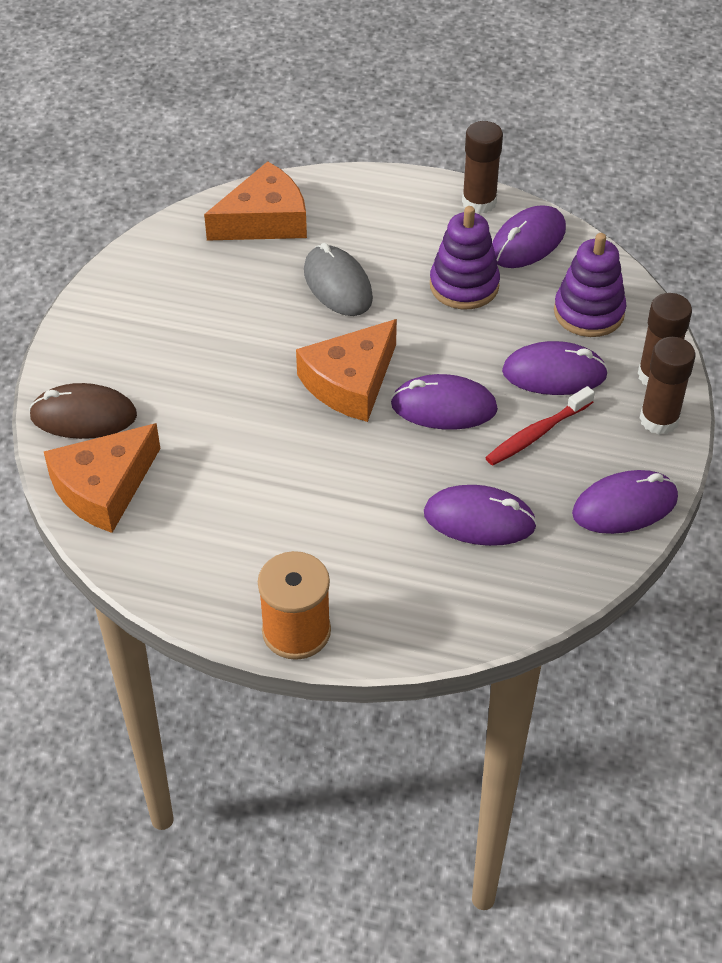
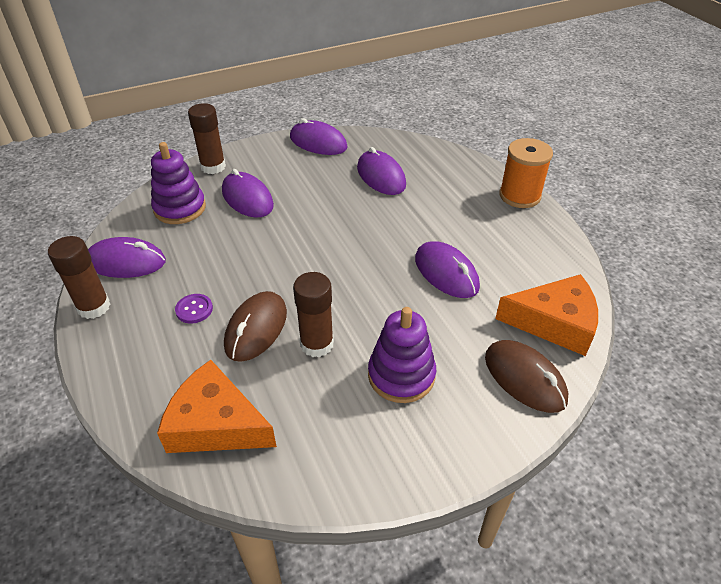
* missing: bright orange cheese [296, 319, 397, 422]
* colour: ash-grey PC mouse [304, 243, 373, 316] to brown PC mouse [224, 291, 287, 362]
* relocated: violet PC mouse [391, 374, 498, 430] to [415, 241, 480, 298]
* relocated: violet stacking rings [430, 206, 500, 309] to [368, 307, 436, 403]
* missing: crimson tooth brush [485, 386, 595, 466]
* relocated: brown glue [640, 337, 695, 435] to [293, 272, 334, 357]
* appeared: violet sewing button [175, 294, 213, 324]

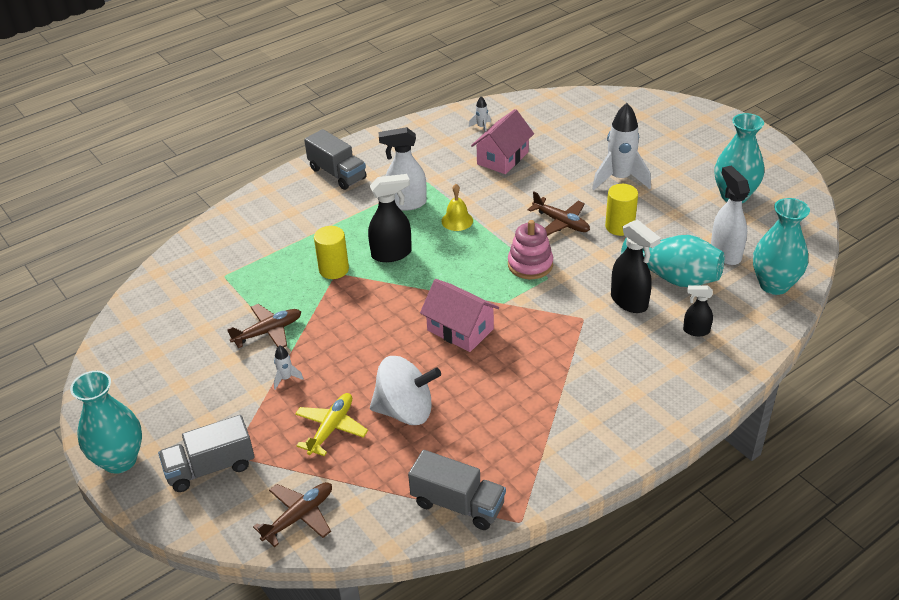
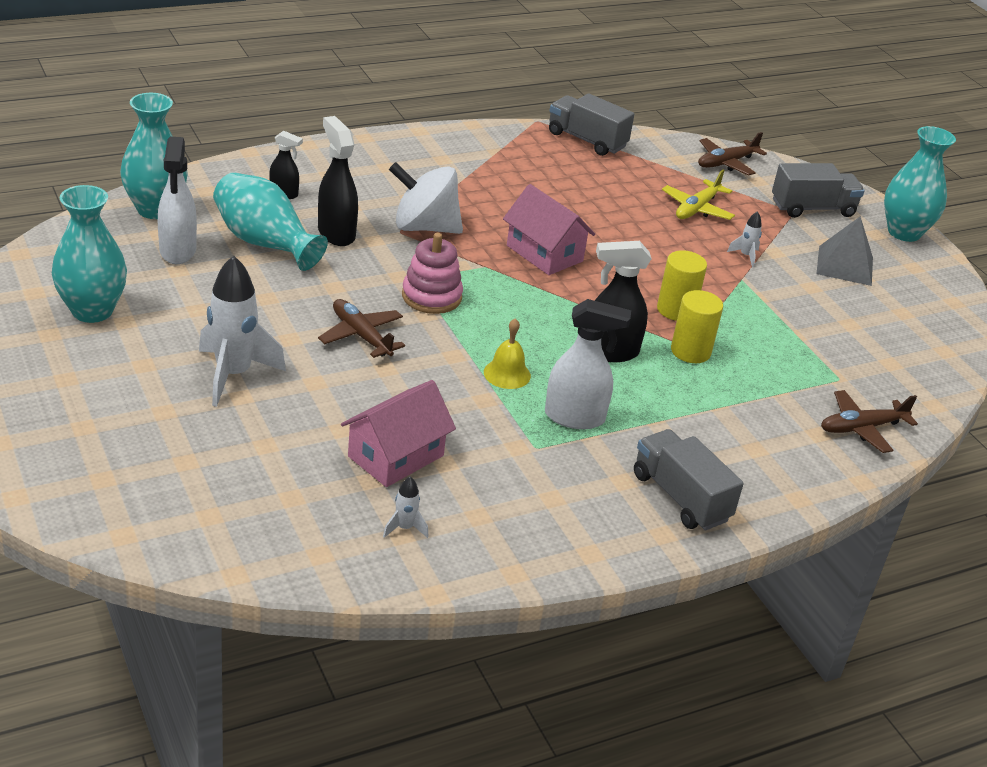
* relocated: brown toy plane [227, 304, 301, 348] to [821, 390, 918, 453]
* relocated: snow-white whirligig [370, 356, 441, 425] to [389, 162, 463, 234]
* relocated: golden solid cylinder [605, 184, 638, 236] to [657, 250, 707, 321]
* appeared: ash-grey pyramid shape [816, 216, 873, 286]

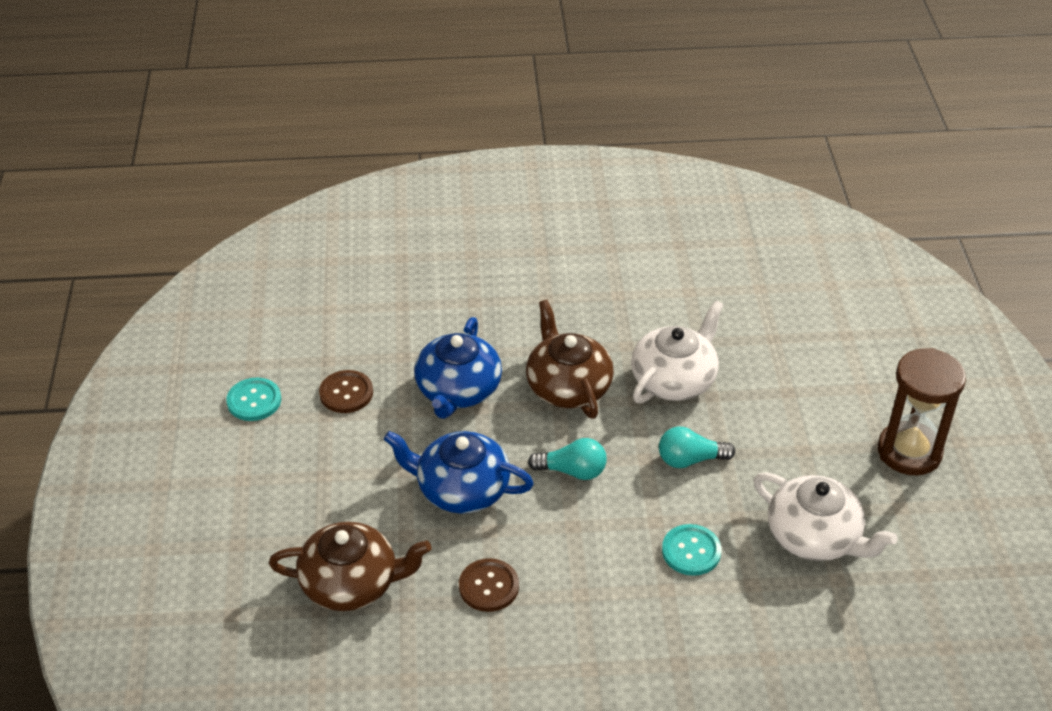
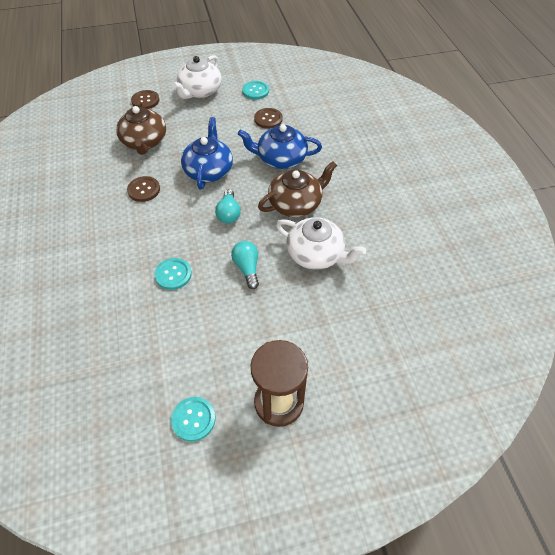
* relocated: snow-white tea pot [753, 472, 898, 561] to [172, 55, 221, 99]
* appeared: brown sewing button [131, 90, 159, 109]
* appeared: teal sewing button [171, 397, 215, 442]

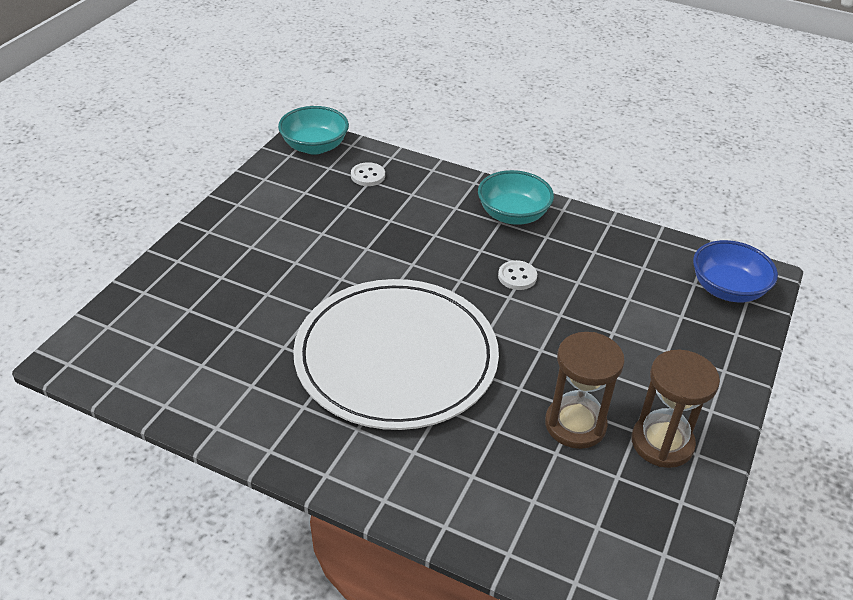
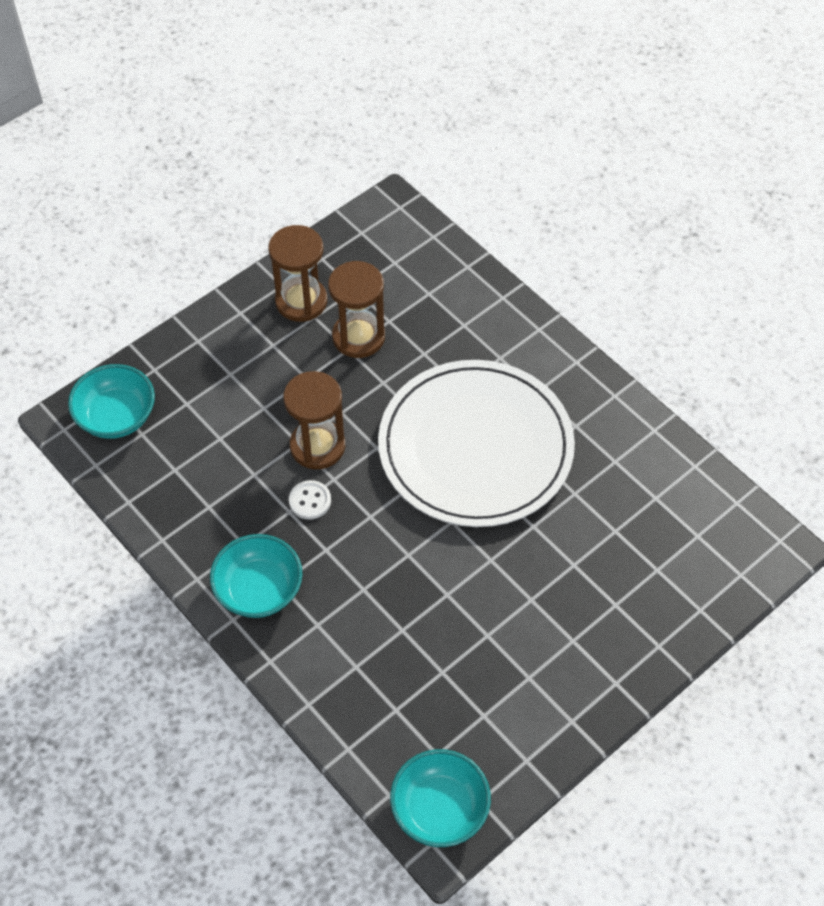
* missing: snow-white sewing button [351, 162, 385, 186]
* colour: royal blue serving bowl [693, 240, 778, 302] to teal serving bowl [68, 364, 155, 439]
* appeared: brown sandglass [283, 371, 345, 469]

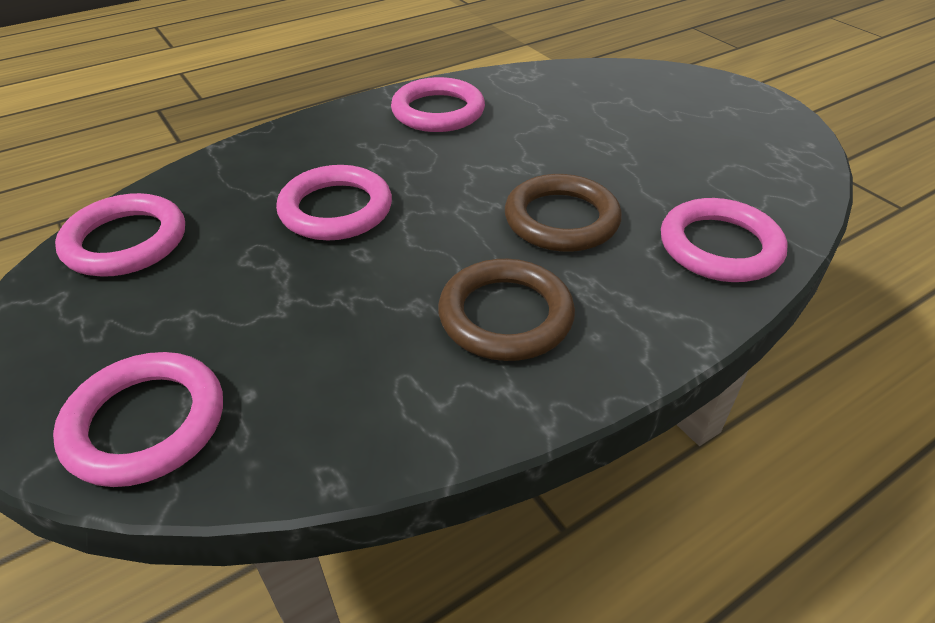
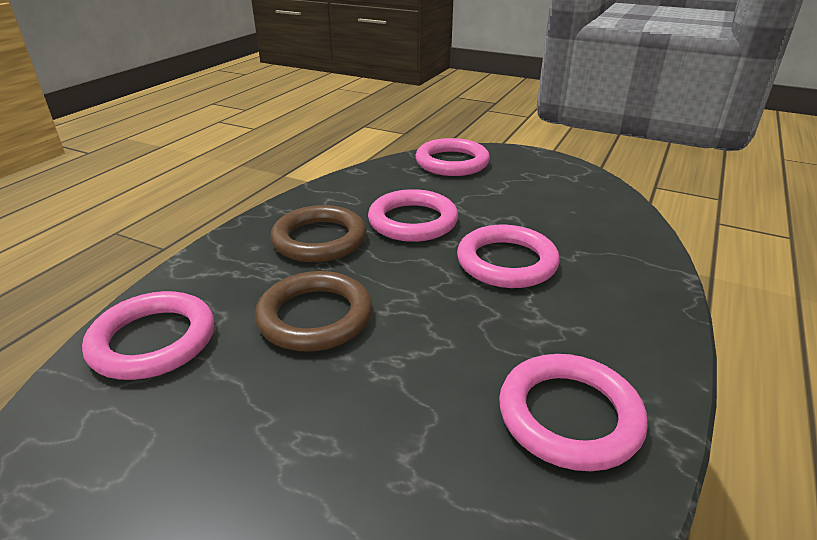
* relocated: rose-pink ring [55, 193, 185, 277] to [368, 189, 458, 242]

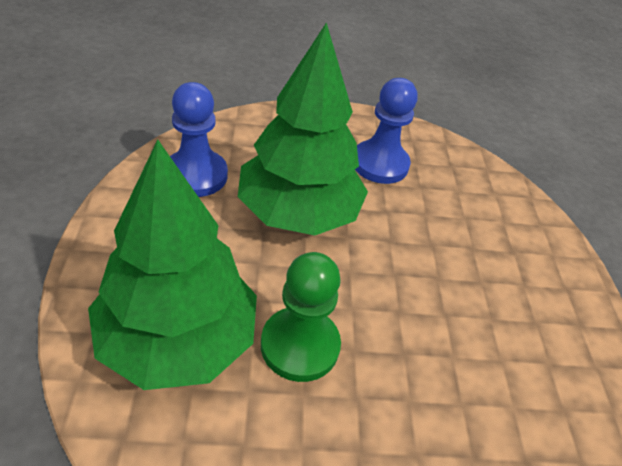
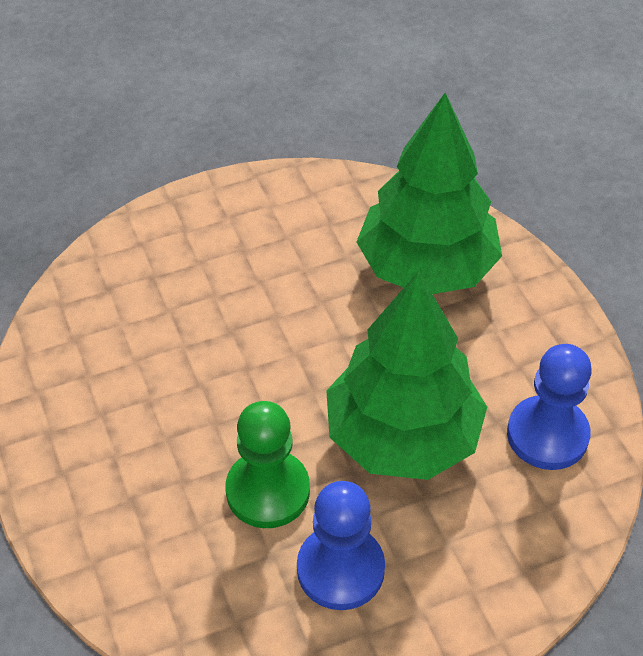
* relocated: green game pawn [261, 252, 341, 382] to [225, 401, 310, 528]

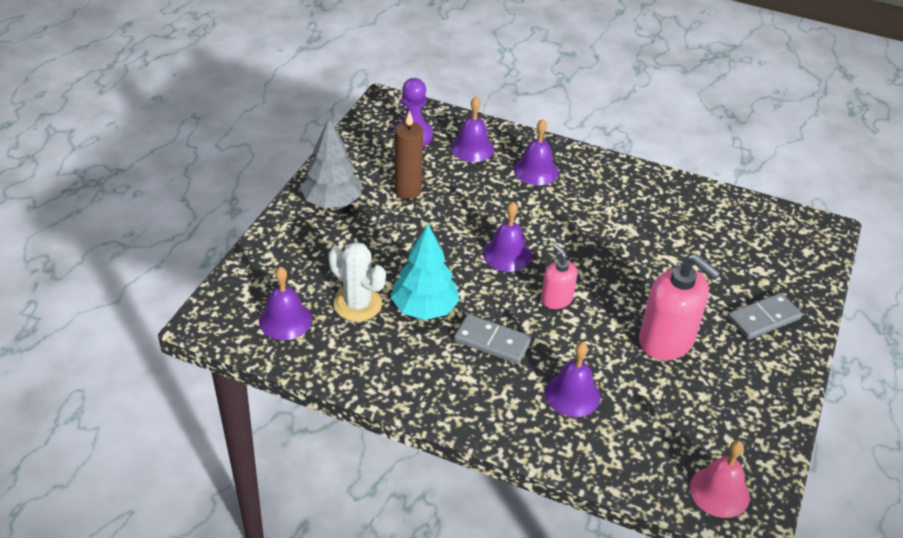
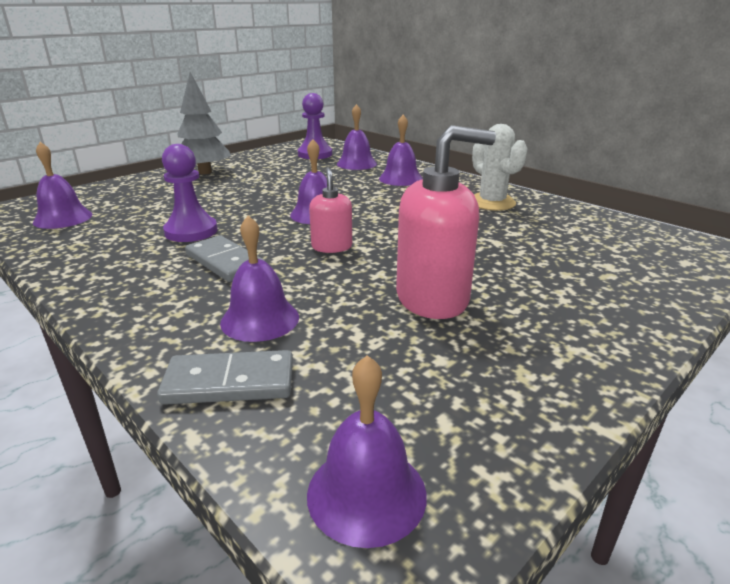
* relocated: snow-white saguaro cactus [328, 242, 386, 322] to [472, 124, 528, 211]
* exchanged: teal fir tree [391, 224, 460, 320] to violet game pawn [162, 144, 218, 242]
* missing: brown candle [395, 111, 423, 199]
* spun: rose-pink pump bottle [639, 254, 721, 361] = [396, 125, 496, 319] 75 degrees counterclockwise
* colour: rose-pink hand bell [690, 440, 750, 518] to violet hand bell [307, 355, 427, 548]
* relocated: ash-grey domino [728, 293, 802, 340] to [157, 350, 293, 405]

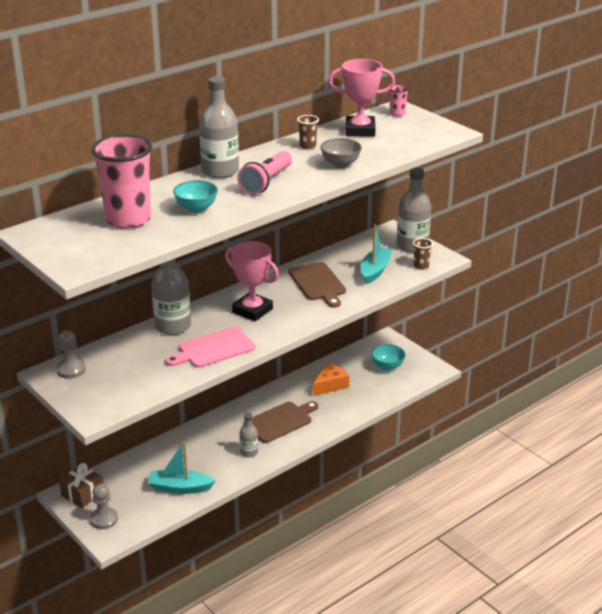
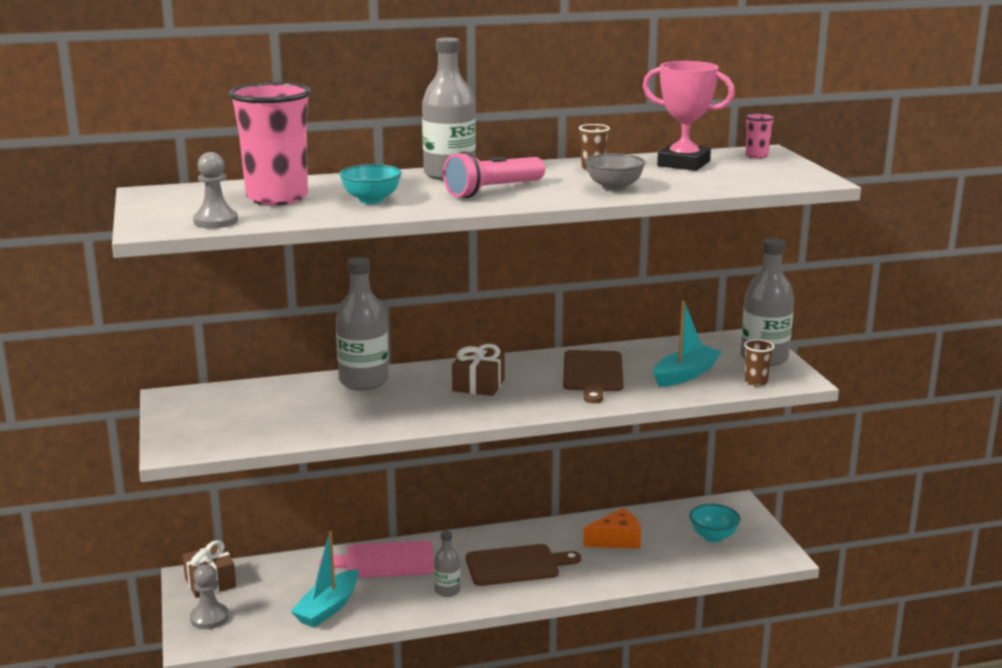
* relocated: ash-grey game pawn [56, 330, 86, 379] to [193, 152, 238, 228]
* spun: teal sailboat [148, 442, 216, 494] = [290, 531, 359, 627] 90 degrees counterclockwise
* relocated: rose-pink chopping board [165, 327, 255, 368] to [319, 541, 434, 578]
* exchanged: rose-pink trophy [225, 241, 279, 321] to brown wrapped gift [452, 344, 505, 396]

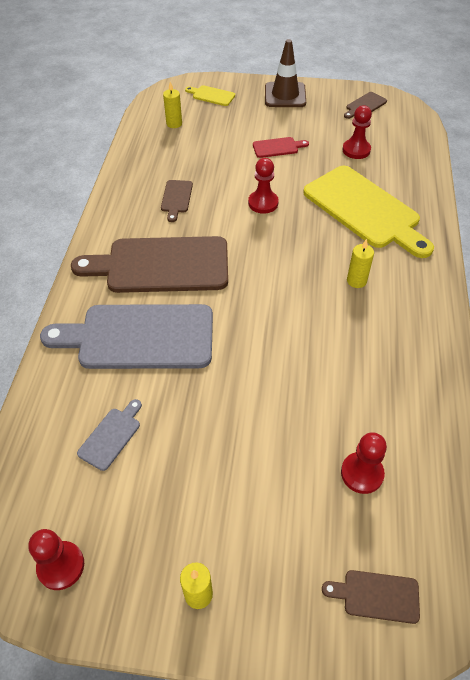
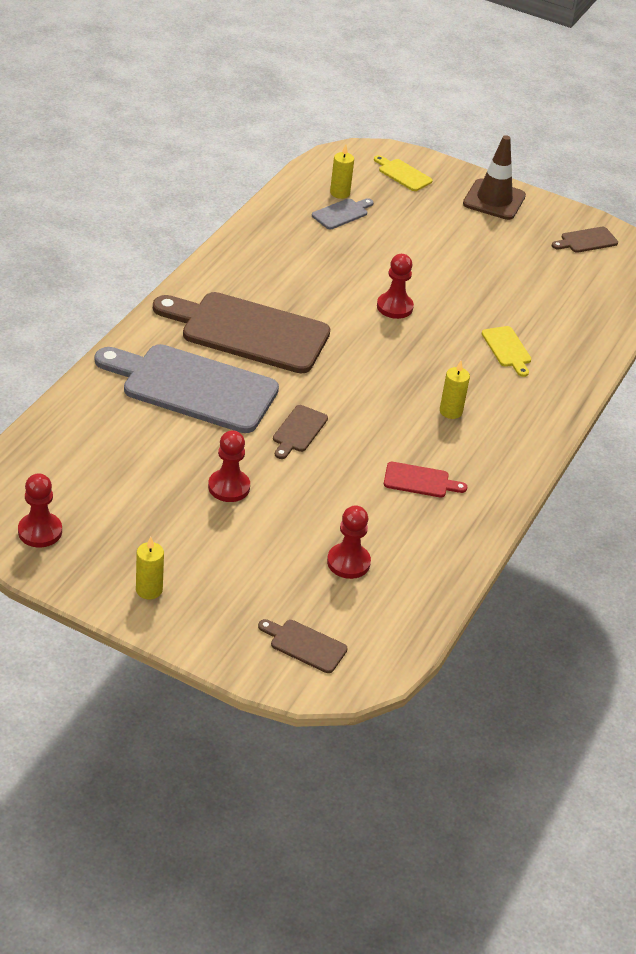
* relocated: ash-grey chopping board [77, 399, 142, 471] to [312, 198, 374, 229]
* relocated: brown chopping board [161, 180, 193, 222] to [273, 405, 328, 459]
* relocated: crimson chopping board [253, 137, 309, 158] to [384, 462, 467, 498]
* size: golden chopping board [303, 166, 434, 258] = [482, 326, 531, 377] x0.43
* relocated: crimson game pawn [342, 105, 372, 159] to [208, 430, 250, 502]

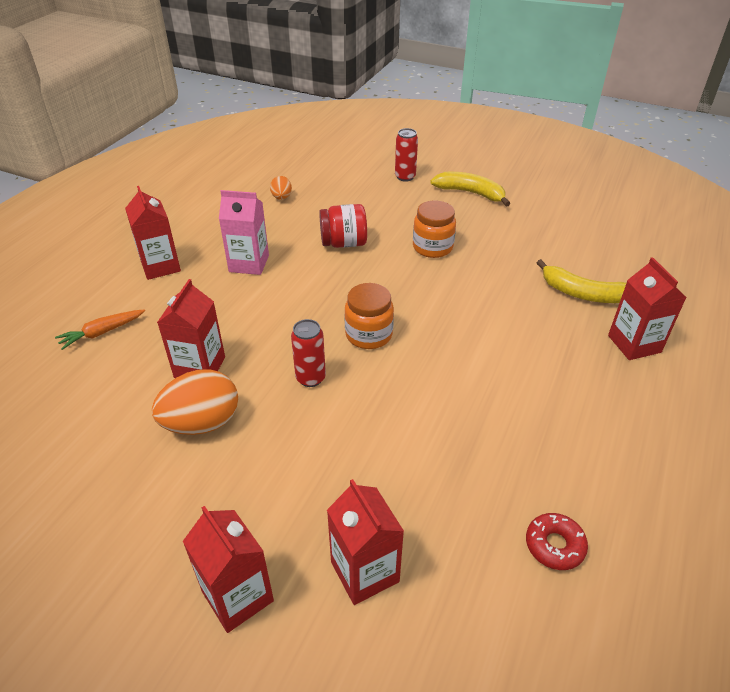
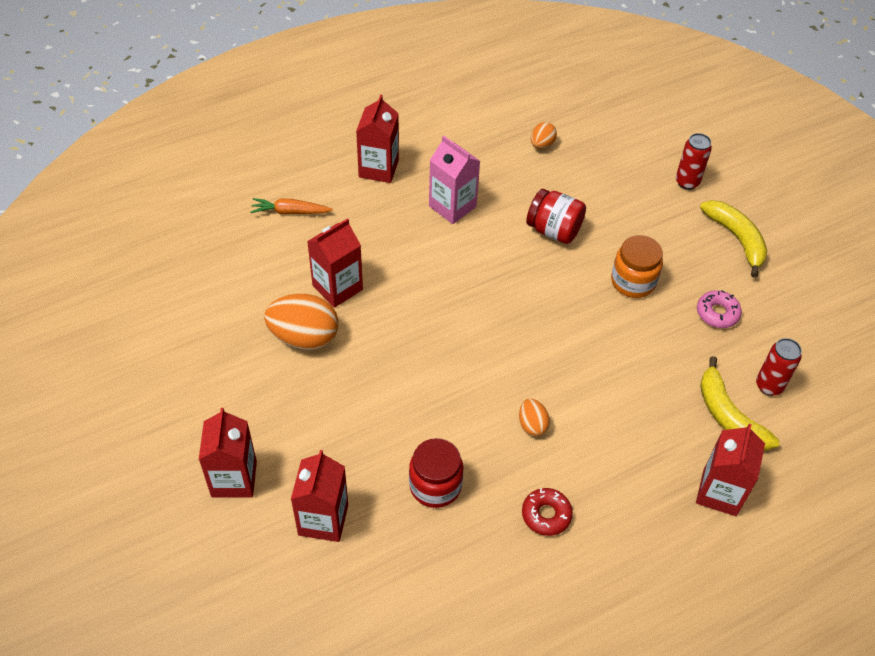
* relocated: crimson can [291, 319, 326, 387] to [756, 338, 802, 396]
* missing: bright orange jar [344, 283, 394, 349]
* relocated: crimson doughnut [526, 513, 588, 570] to [522, 488, 573, 536]
* appeared: crimson jar [409, 438, 463, 508]
* appeared: bright orange egg [519, 399, 550, 436]
* appeared: rose-pink doughnut [697, 290, 742, 328]

